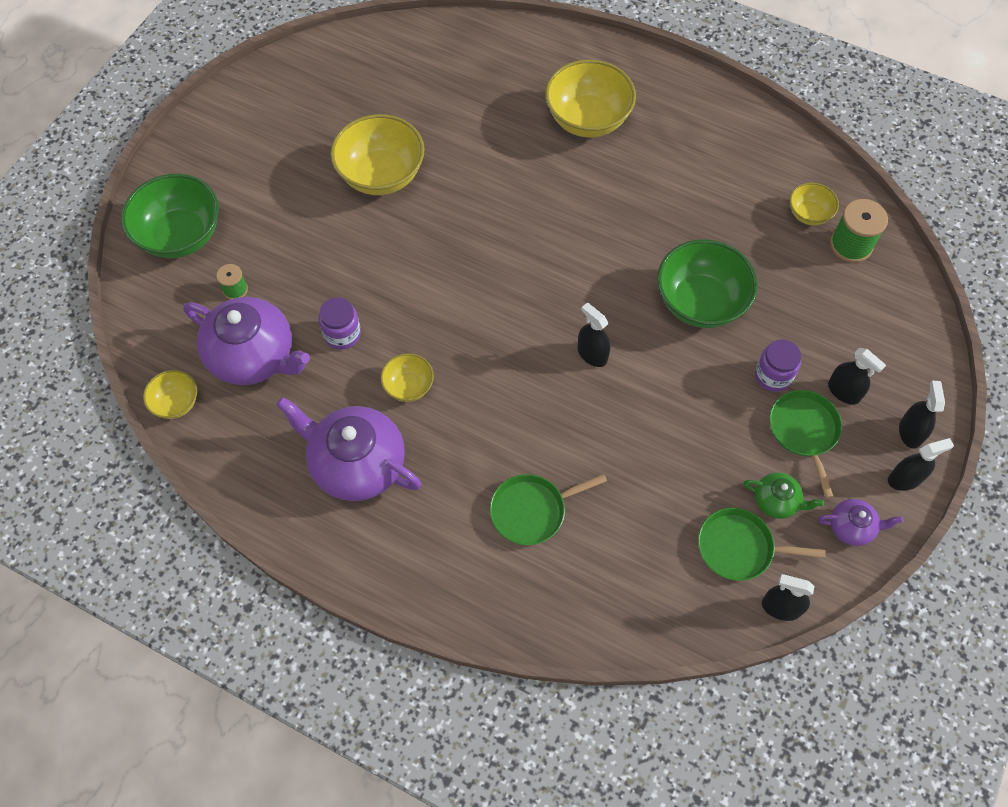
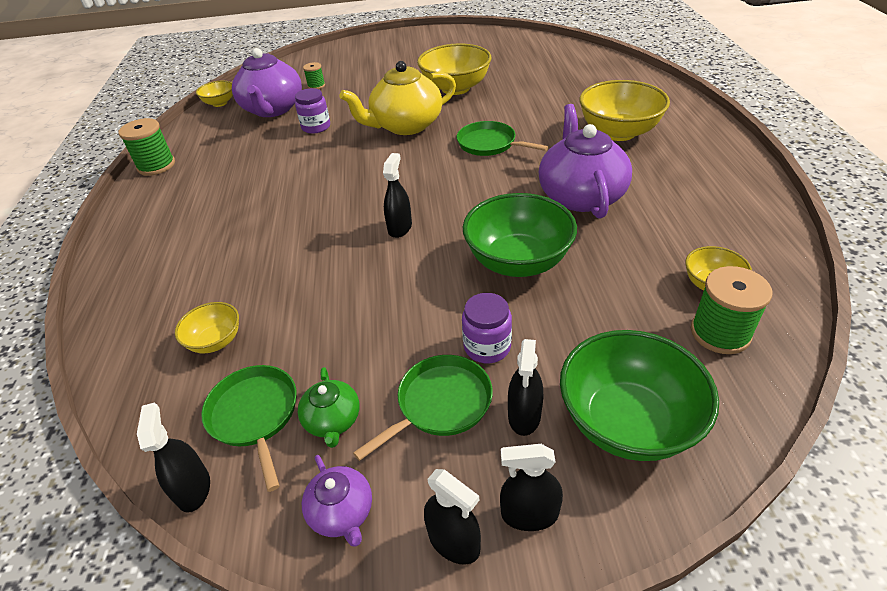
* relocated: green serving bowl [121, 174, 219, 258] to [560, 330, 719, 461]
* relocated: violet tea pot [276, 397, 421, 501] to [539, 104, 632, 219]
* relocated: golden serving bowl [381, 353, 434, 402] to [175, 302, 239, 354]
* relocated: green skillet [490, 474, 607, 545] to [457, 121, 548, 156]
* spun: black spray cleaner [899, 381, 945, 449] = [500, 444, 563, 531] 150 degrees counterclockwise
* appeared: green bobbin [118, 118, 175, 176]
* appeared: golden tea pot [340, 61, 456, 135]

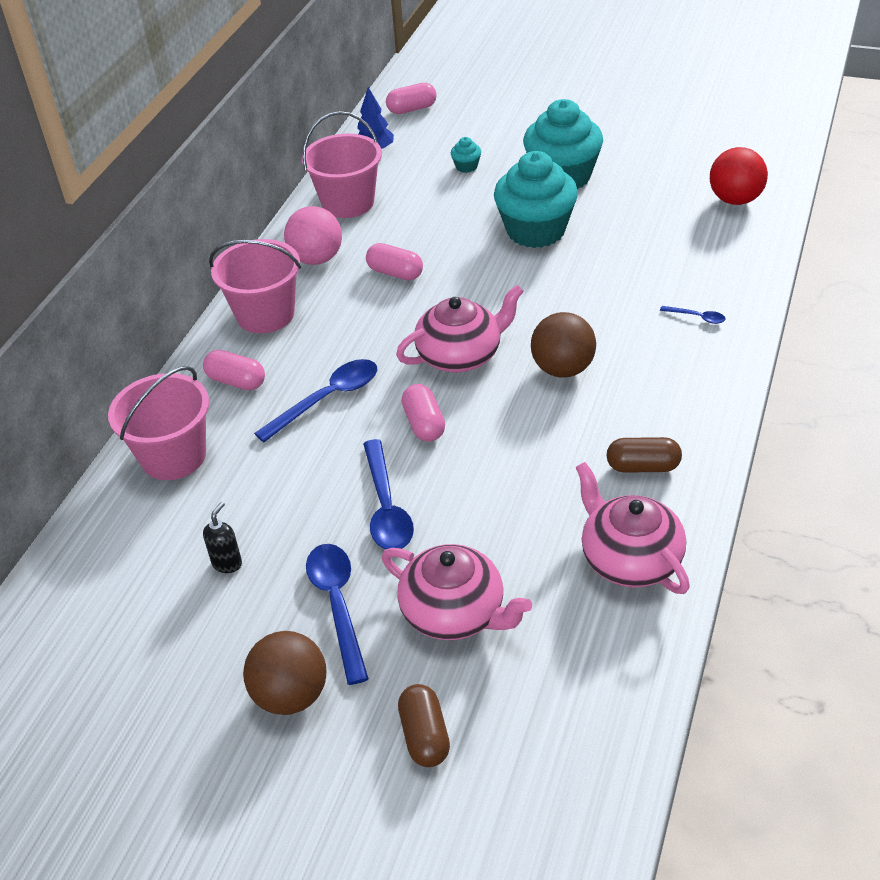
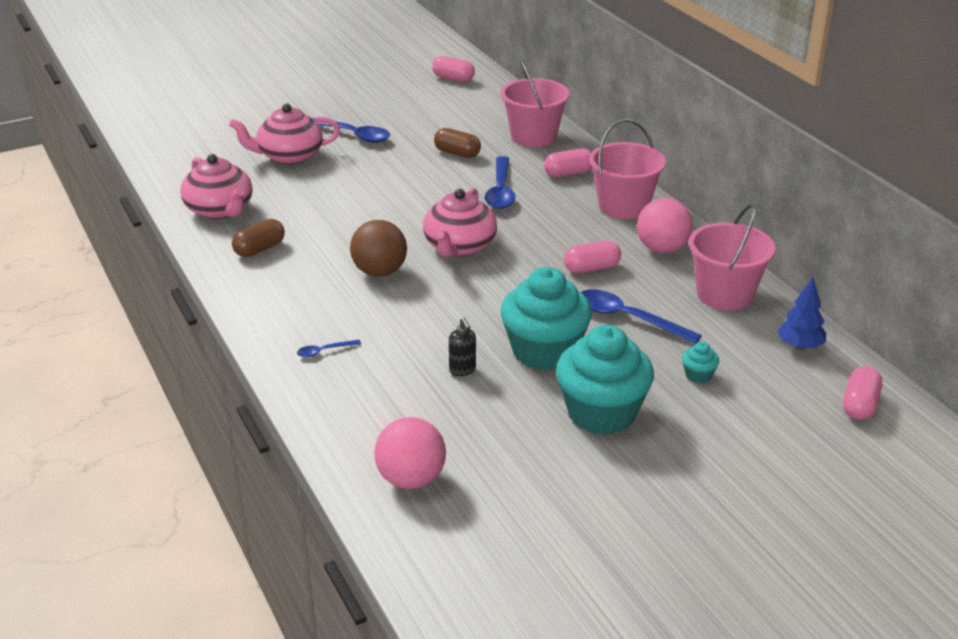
* relocated: black pump bottle [203, 502, 242, 573] to [449, 317, 476, 376]
* missing: brown play ball [243, 631, 326, 715]
* relocated: royal blue teaspoon [363, 439, 414, 549] to [581, 289, 702, 344]
* relocated: brown pill shape [398, 684, 450, 767] to [434, 128, 481, 158]
* relocated: rose-pink pill shape [402, 384, 445, 442] to [432, 56, 475, 82]
* spun: rose-pink tea pot [576, 462, 690, 594] = [180, 154, 253, 219] 45 degrees clockwise
* colour: crimson play ball [710, 147, 768, 205] to rose-pink play ball [374, 417, 446, 489]

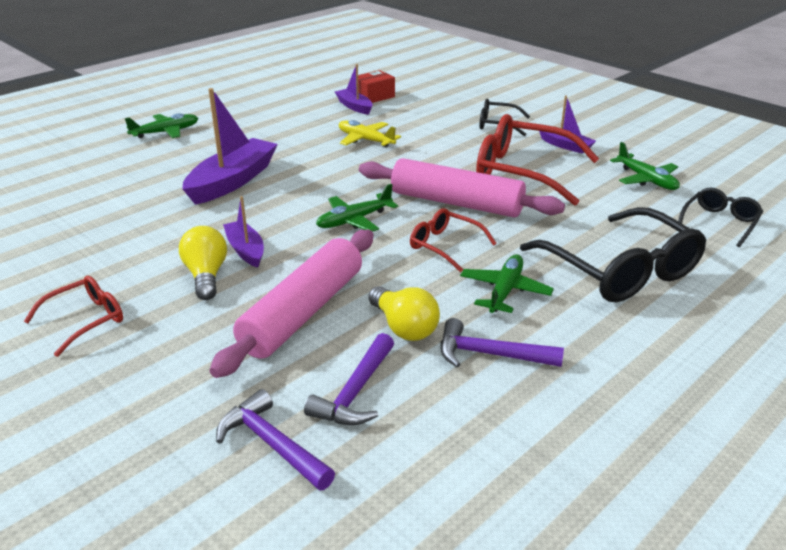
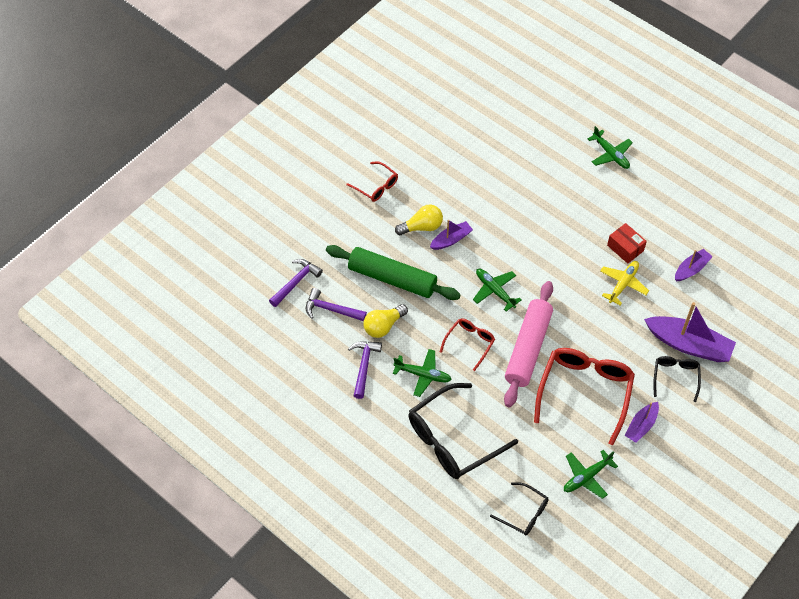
* relocated: violet sailboat [183, 88, 278, 205] to [644, 302, 736, 362]
* colour: rose-pink dough roller [209, 230, 374, 378] to green dough roller [326, 245, 461, 300]
* relocated: crimson package [358, 70, 395, 103] to [607, 223, 647, 264]

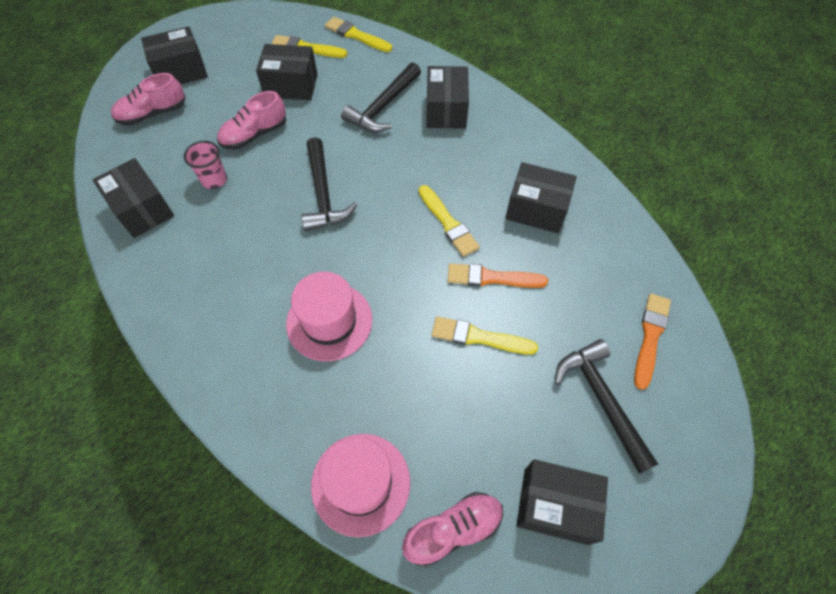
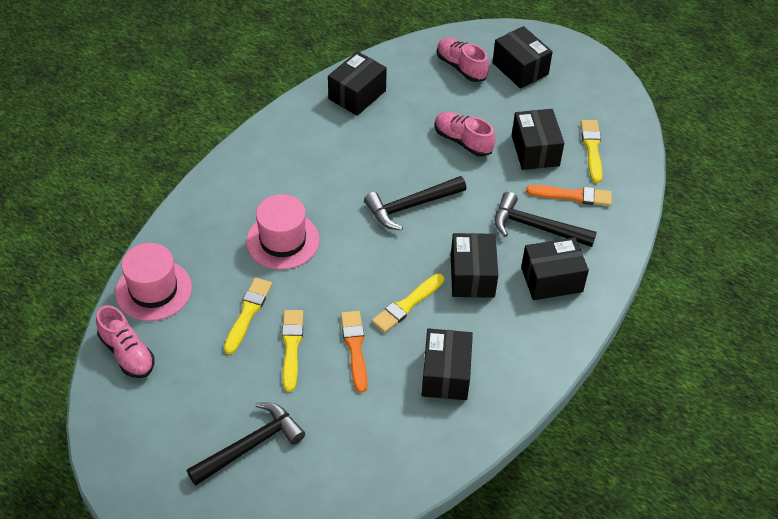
* missing: rose-pink tumbler [184, 141, 227, 189]
* relocated: golden brush [325, 17, 392, 52] to [224, 278, 272, 354]
* relocated: black package [516, 459, 608, 545] to [451, 233, 498, 298]
* relocated: bright orange brush [634, 293, 671, 390] to [526, 185, 612, 206]

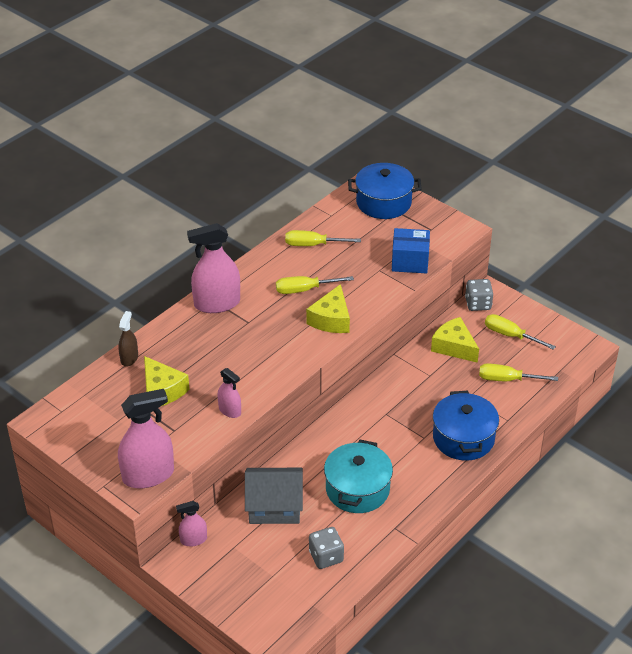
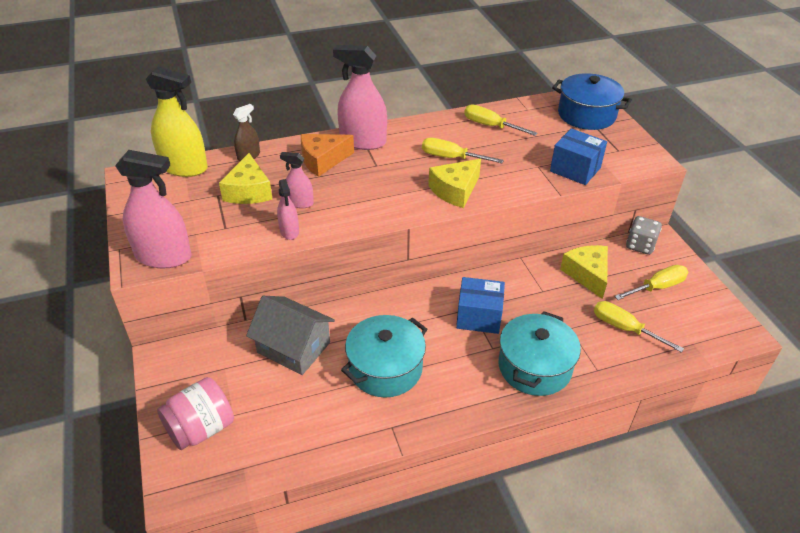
* relocated: rose-pink spray cleaner [176, 501, 207, 546] to [280, 152, 314, 208]
* missing: ash-grey game die [309, 527, 344, 569]
* colour: royal blue stockpot [433, 391, 499, 461] to teal stockpot [498, 311, 581, 396]
* spun: golden hand screwdriver [485, 314, 556, 350] = [614, 265, 688, 300] 90 degrees clockwise
* appeared: golden spray cleaner [146, 67, 208, 177]
* appeared: rose-pink jar [157, 377, 234, 450]
* appeared: bright orange cheese [301, 134, 354, 177]
* appeared: royal blue package [456, 277, 505, 334]

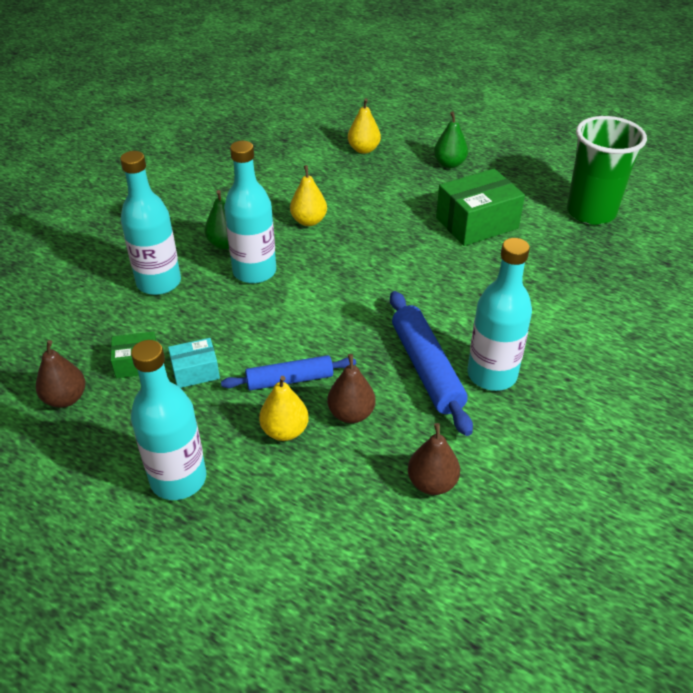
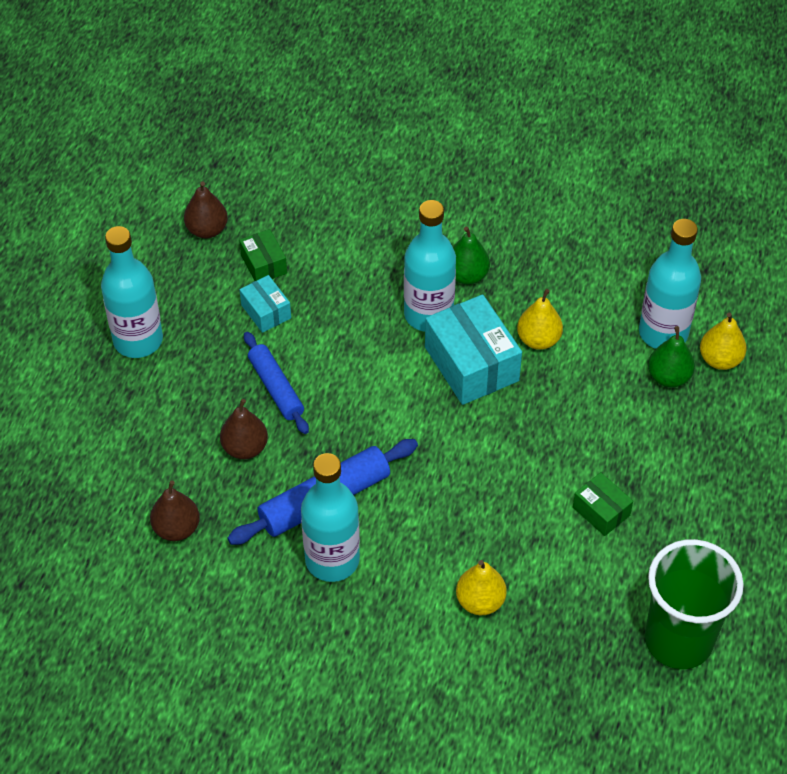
* relocated: teal bottle [120, 151, 181, 295] to [639, 219, 701, 349]
* relocated: golden pear fruit [259, 376, 309, 441] to [456, 560, 507, 615]
* relocated: green pear fruit [434, 111, 468, 168] to [648, 326, 695, 388]
* size: green package [436, 169, 525, 246] = [573, 472, 633, 536] x0.53
* appeared: teal package [425, 294, 522, 405]

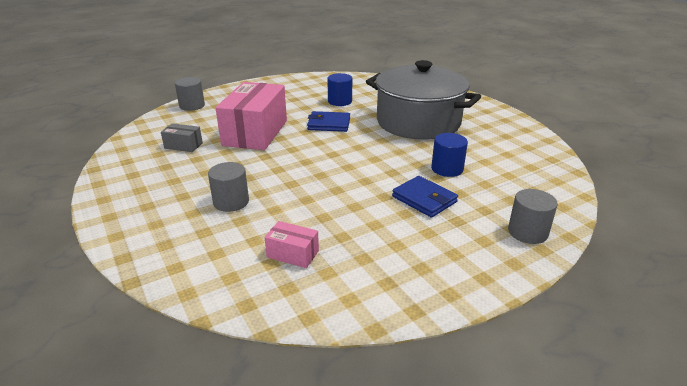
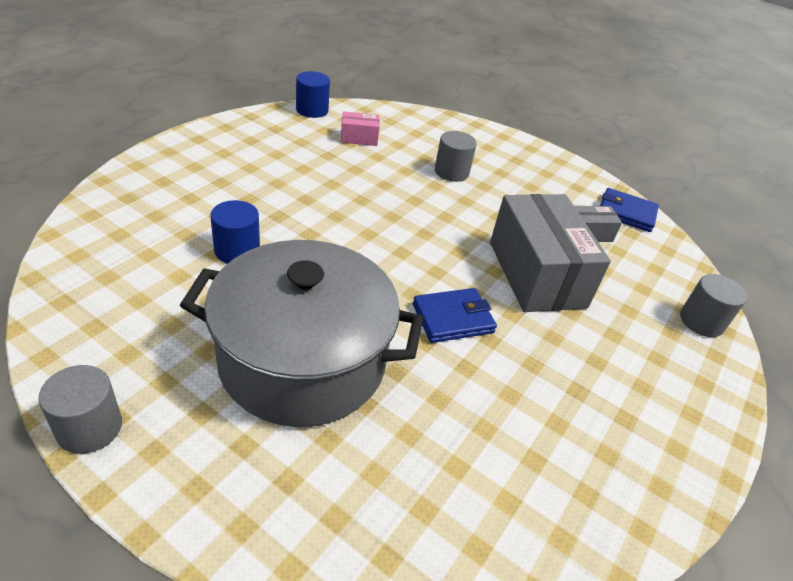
* colour: rose-pink package [215, 82, 287, 150] to ash-grey package [490, 194, 611, 312]
* relocated: royal blue solid cylinder [327, 73, 352, 106] to [296, 71, 330, 118]
* relocated: royal blue wallet [392, 176, 458, 218] to [600, 188, 659, 232]
* relocated: ash-grey solid cylinder [508, 189, 558, 244] to [39, 365, 122, 454]

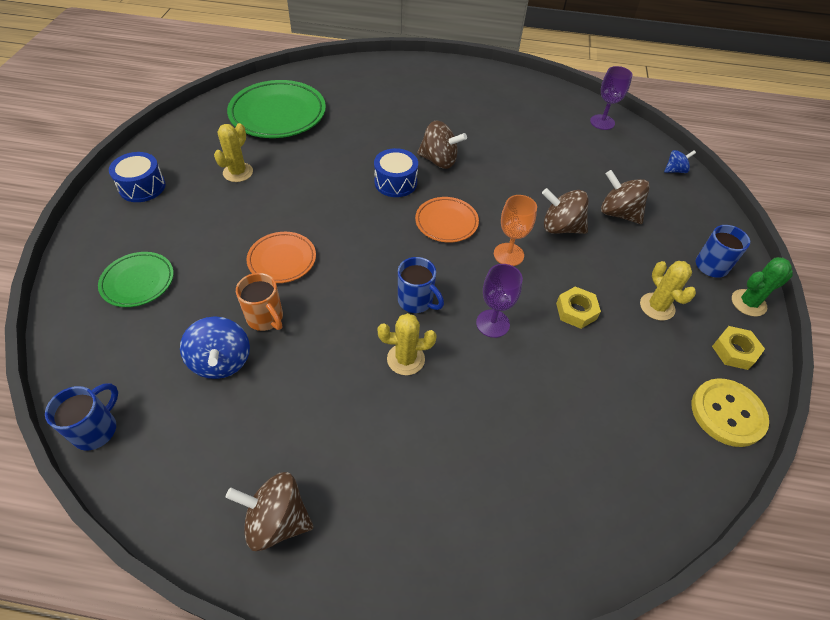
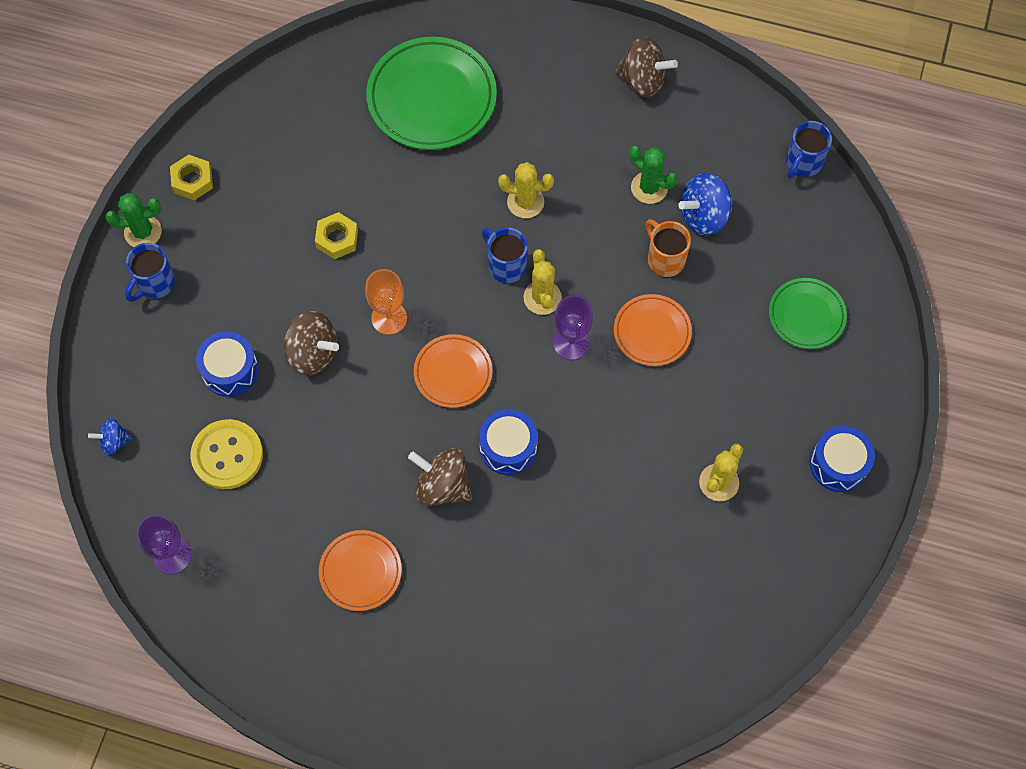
* spun: royal blue whirligig [180, 316, 250, 379] = [678, 173, 732, 236] 105 degrees counterclockwise
* relocated: green plate [227, 80, 326, 138] to [366, 37, 497, 150]
* relocated: violet wine glass [476, 264, 523, 338] to [553, 295, 593, 360]
* exchanged: brown whirligig [601, 170, 650, 224] to royal blue snare drum [196, 332, 259, 397]
* relocated: golden saguaro cactus [640, 261, 696, 321] to [523, 249, 562, 315]
* relocated: golden sewing button [692, 378, 769, 447] to [190, 419, 263, 489]
* appeared: bright orange plate [319, 530, 402, 611]
* appeared: green saguaro cactus [629, 146, 677, 204]

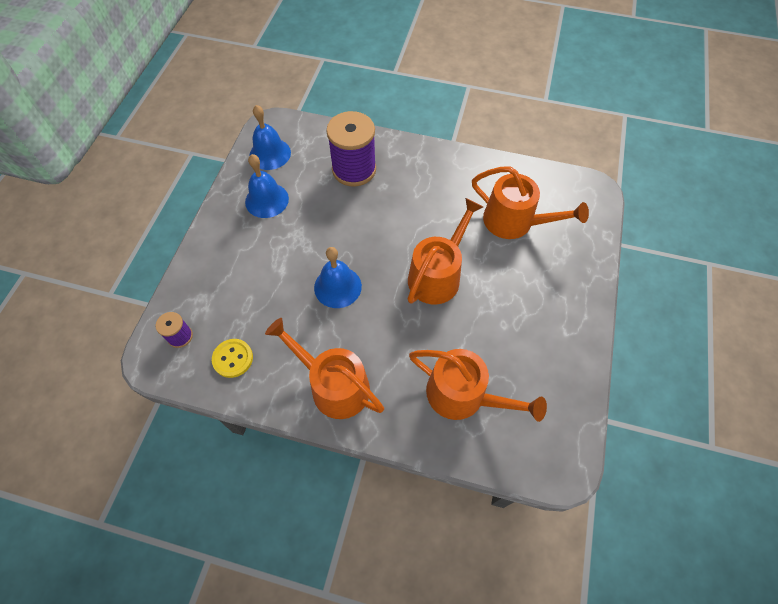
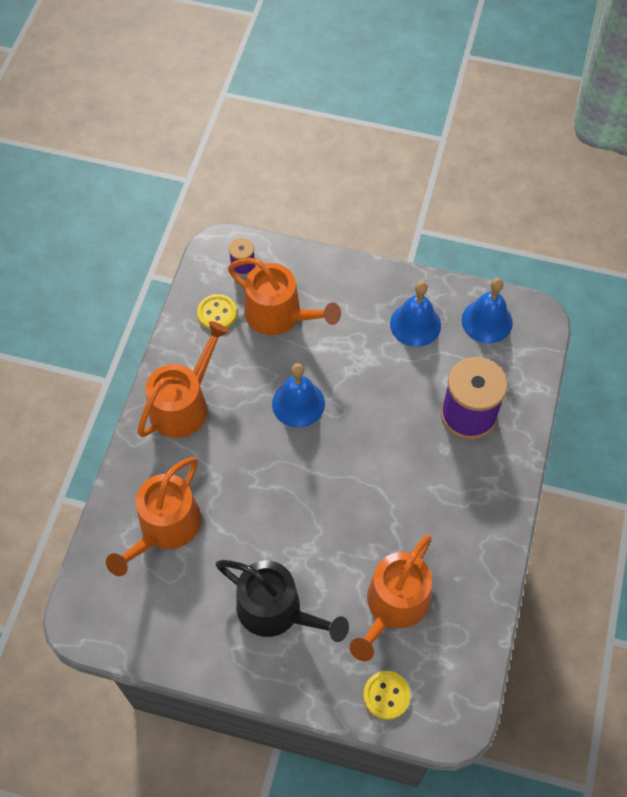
* relocated: bright orange sprinkling can [408, 198, 483, 305] to [228, 258, 341, 335]
* appeared: black sprinkling can [216, 560, 349, 642]
* appeared: golden sewing button [363, 671, 411, 720]

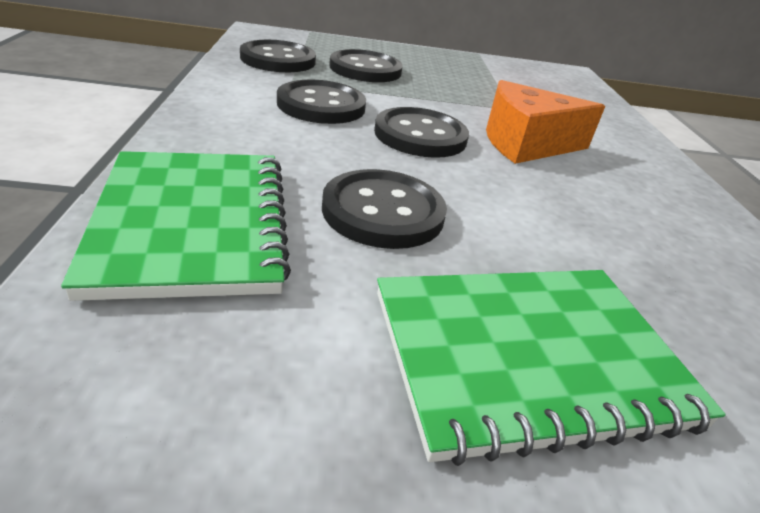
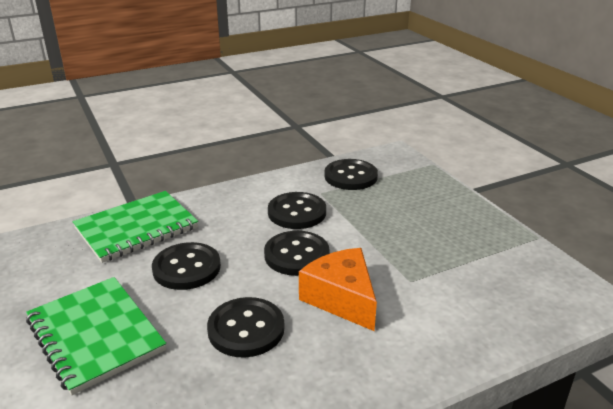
* relocated: black sewing button [329, 49, 403, 82] to [207, 297, 284, 358]

